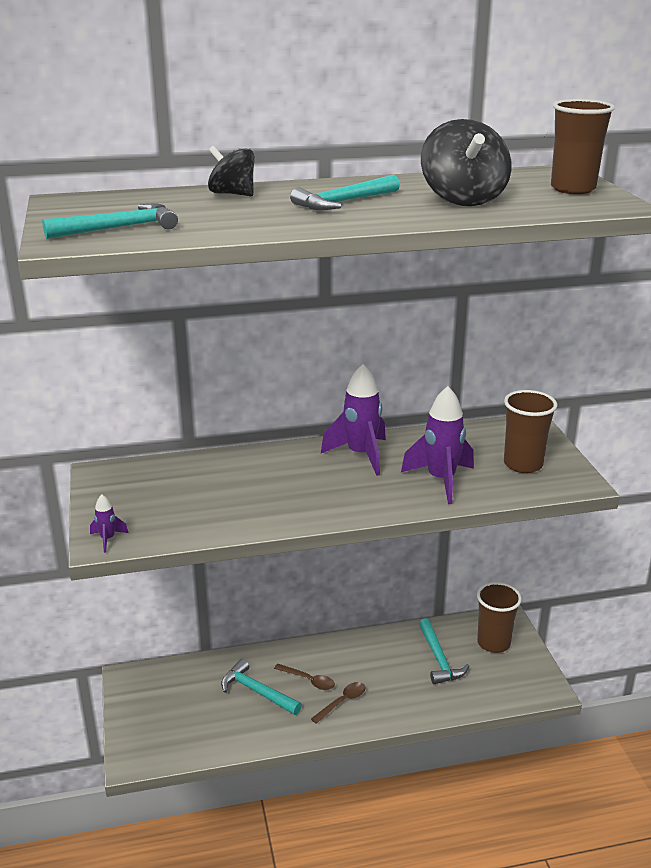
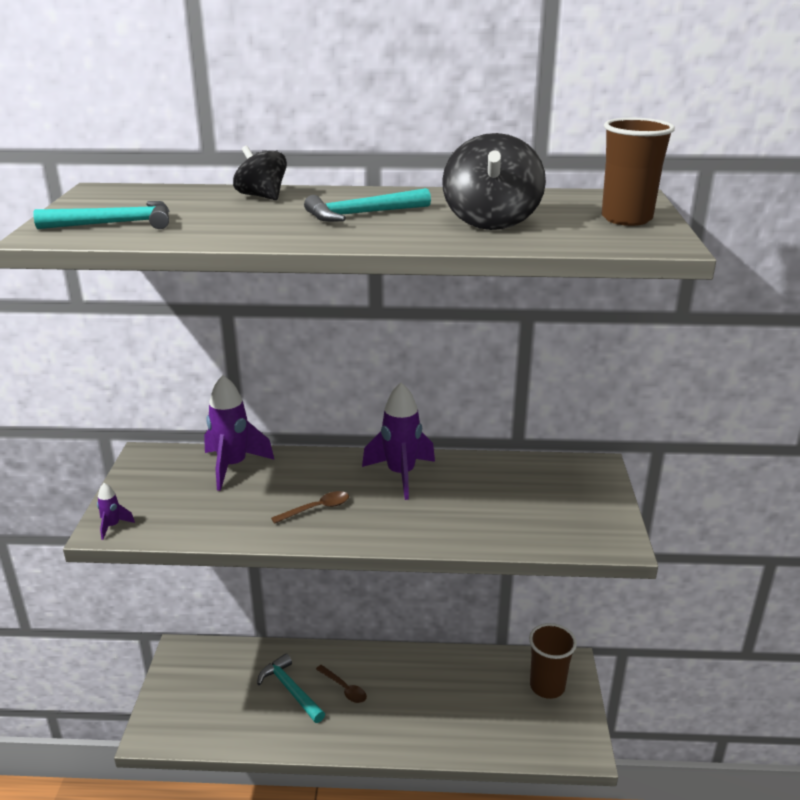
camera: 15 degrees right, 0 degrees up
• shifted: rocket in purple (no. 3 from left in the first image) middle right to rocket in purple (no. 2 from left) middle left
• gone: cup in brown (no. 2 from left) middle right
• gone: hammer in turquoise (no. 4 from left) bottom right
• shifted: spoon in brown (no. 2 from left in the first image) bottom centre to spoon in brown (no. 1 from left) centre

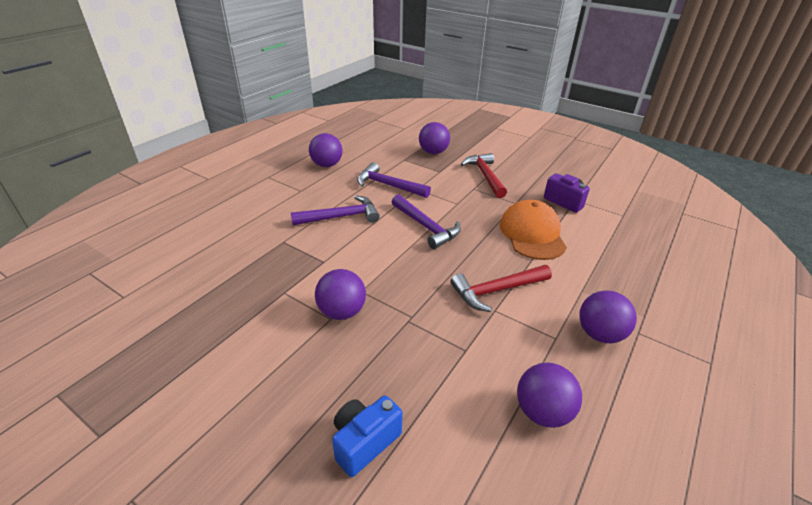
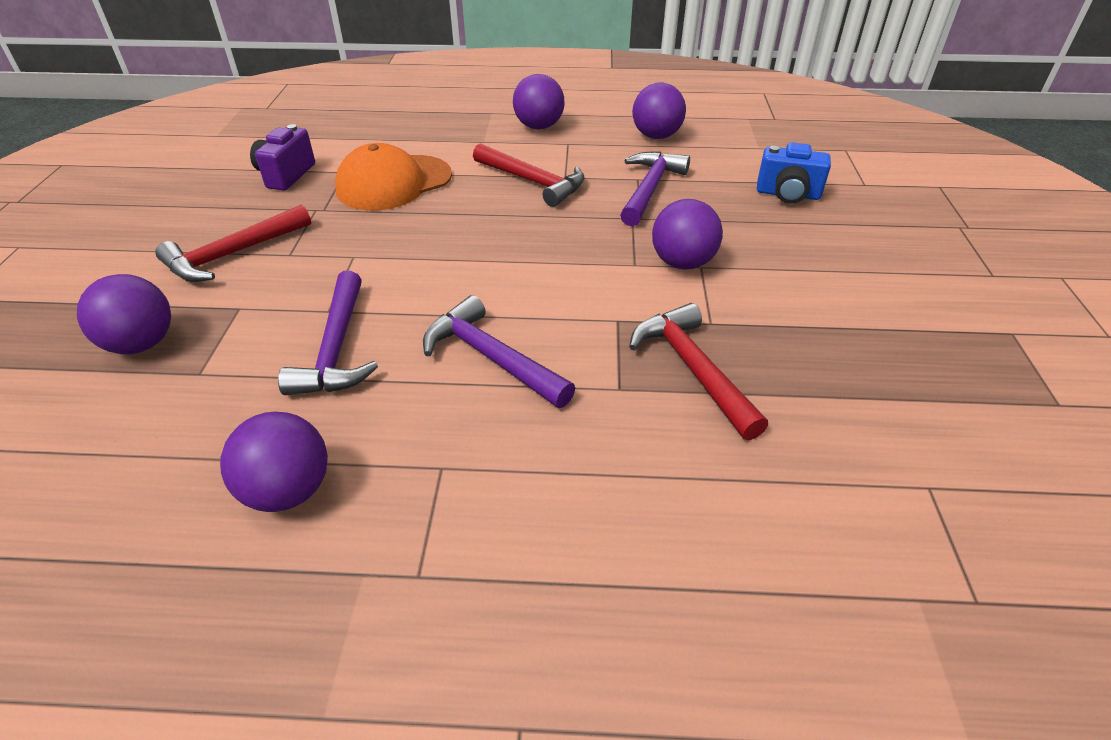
camera: 120 degrees left, 5 degrees up
• shifted: hammer in purple (no. 3 from left) centre to top centre
• new: hammer in red (no. 3 from left) centre

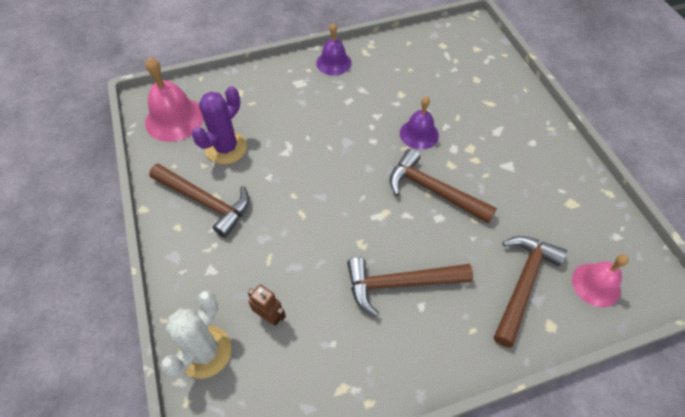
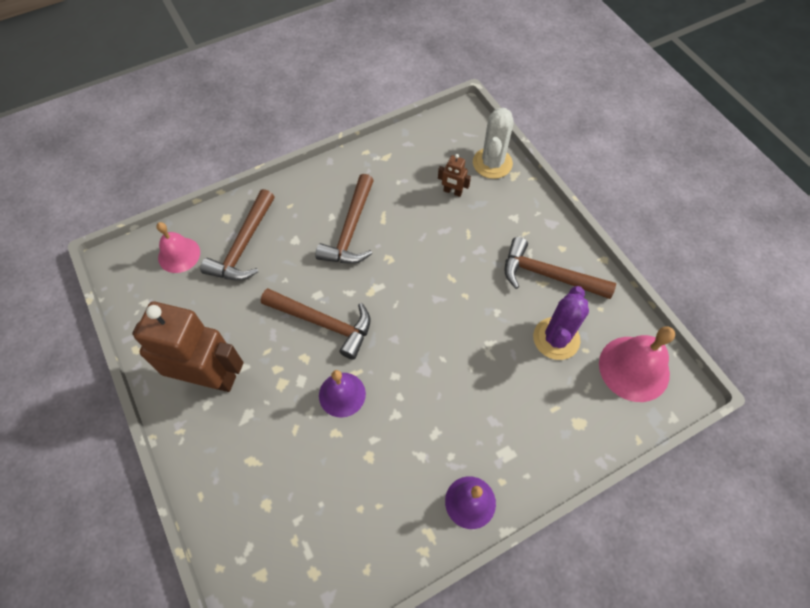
camera: 170 degrees right, 5 degrees up
• rotated: hammer in brown (no. 2 from left in the first image) bottom centre = centre 120 degrees clockwise
• new: robot in brown (no. 1 from left) middle left

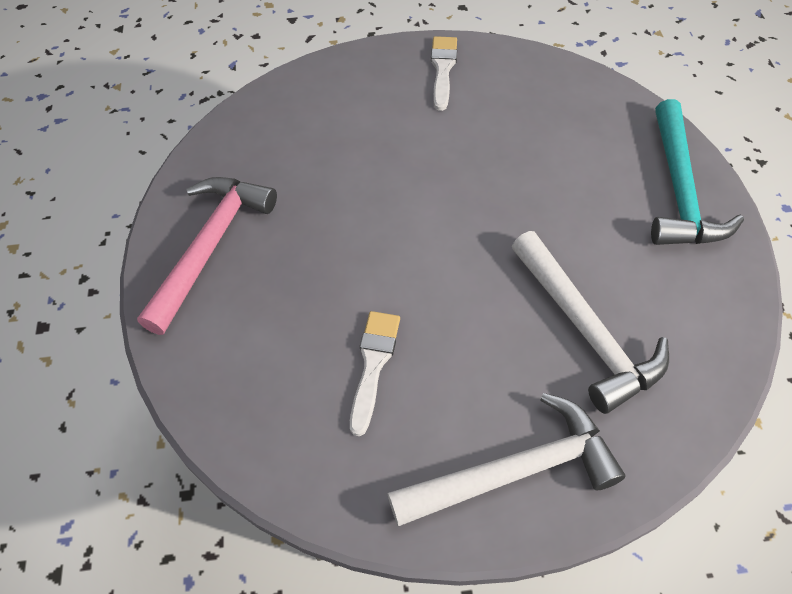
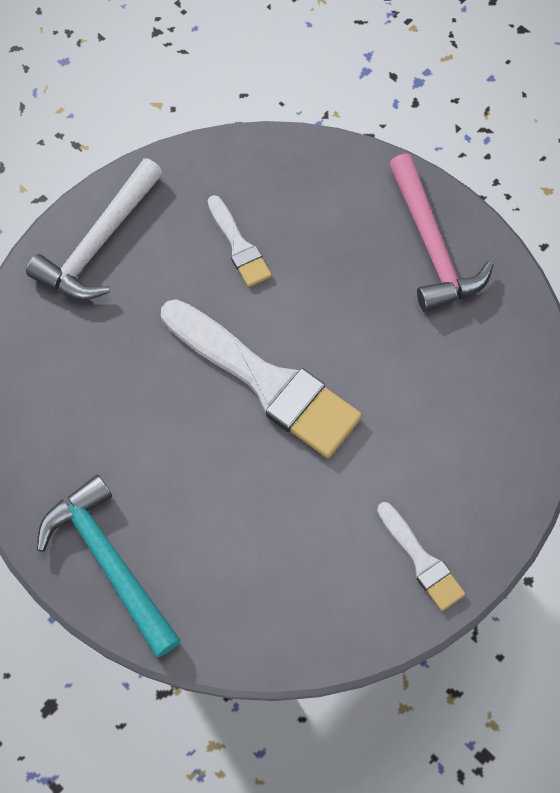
camera: 140 degrees right, 10 degrees up
• gone: hammer in white (no. 2 from left) middle right
• new: brush in white (no. 2 from left) centre

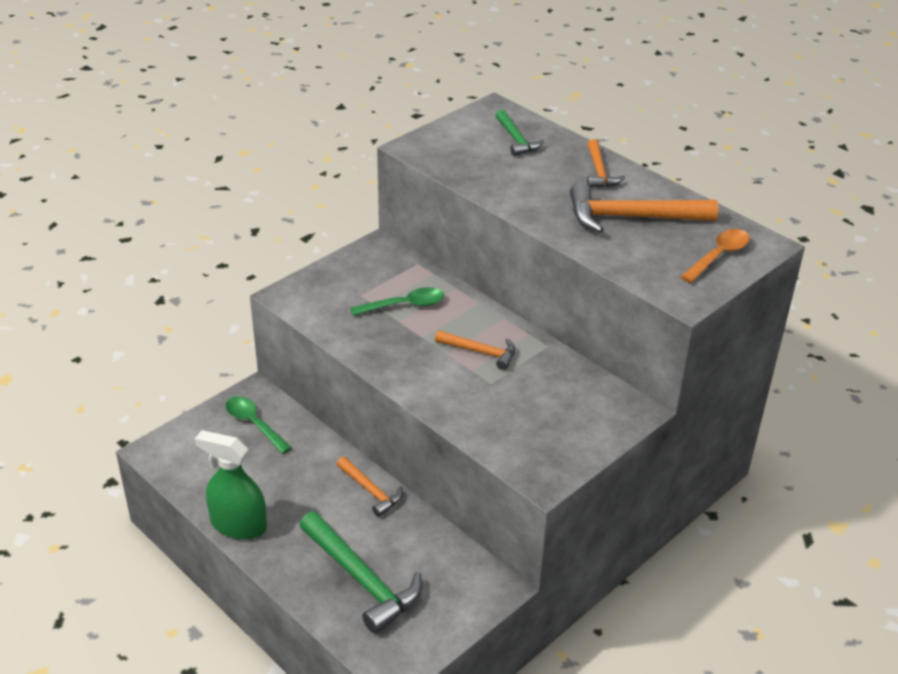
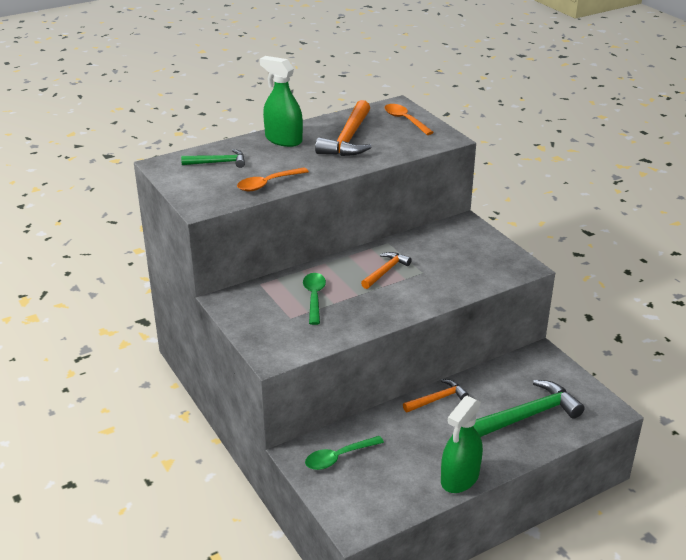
camera: 75 degrees left, 5 degrees down
• swapped: hammer in orange (no. 3 from left) top right to spray bottle in green (no. 1 from left) top centre
• new: spoon in orange (no. 1 from left) top centre

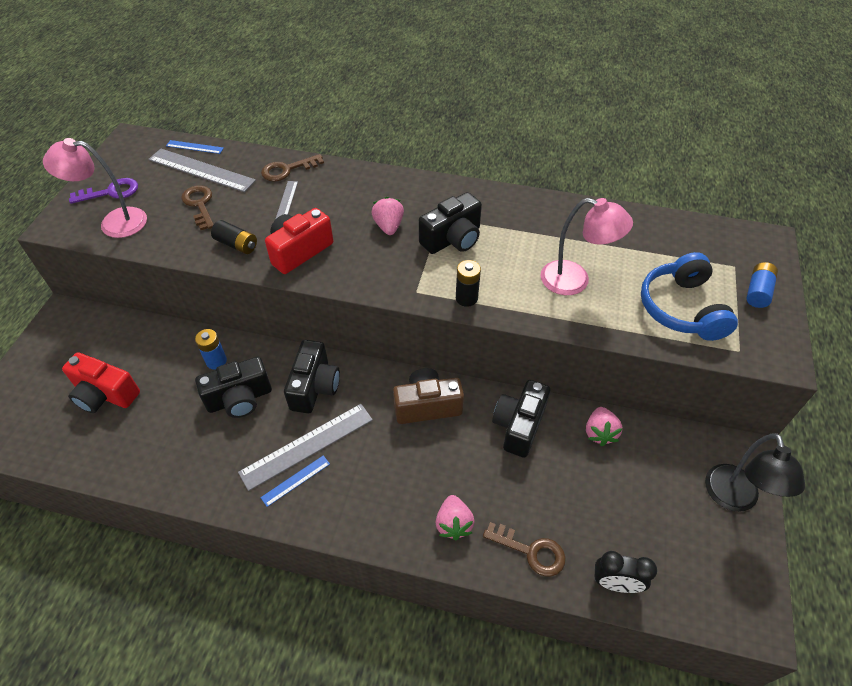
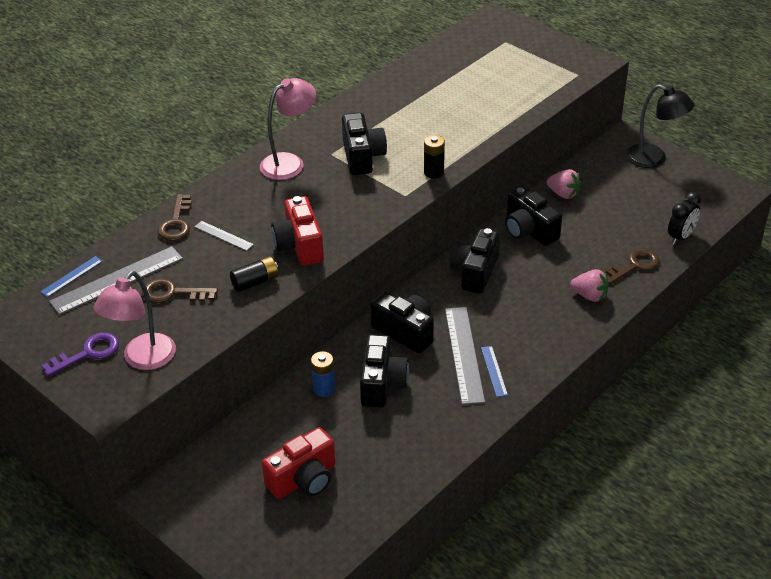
camera: 60 degrees left, 10 degrees down
• rotated: key in purple top left = middle left 45 degrees clockwise
• gone: strawberry in pink (no. 1 from left) top centre
• shifted: lamp in pink (no. 2 from left) middle right to top centre
• gone: headphones in blue middle right
• gone: battery in blue (no. 2 from left) middle right
• repainted: camera in brown centre to camera in black (no. 4 from left) centre

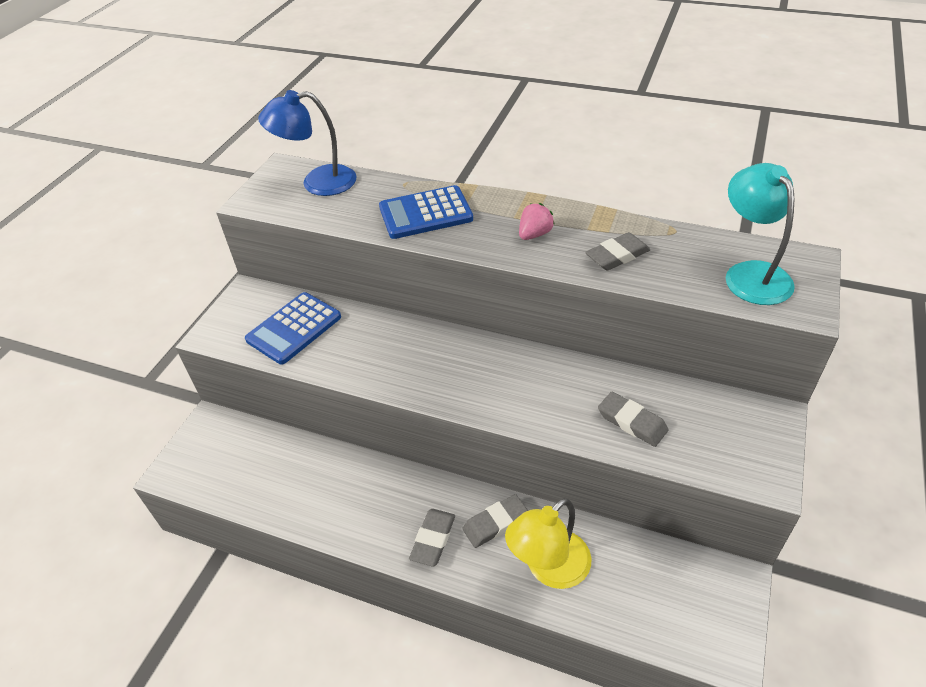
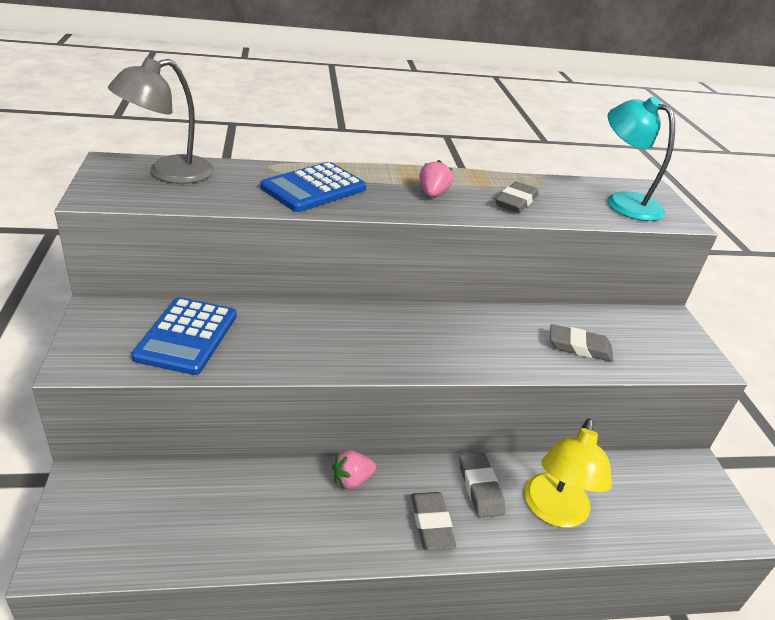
camera: 35 degrees left, 10 degrees down
• repainted: lamp in blue top left to lamp in grey top left
• rotated: eraser in grey (no. 2 from left) bottom centre = bottom centre 45 degrees counterclockwise
• new: strawberry in pink (no. 1 from left) bottom centre

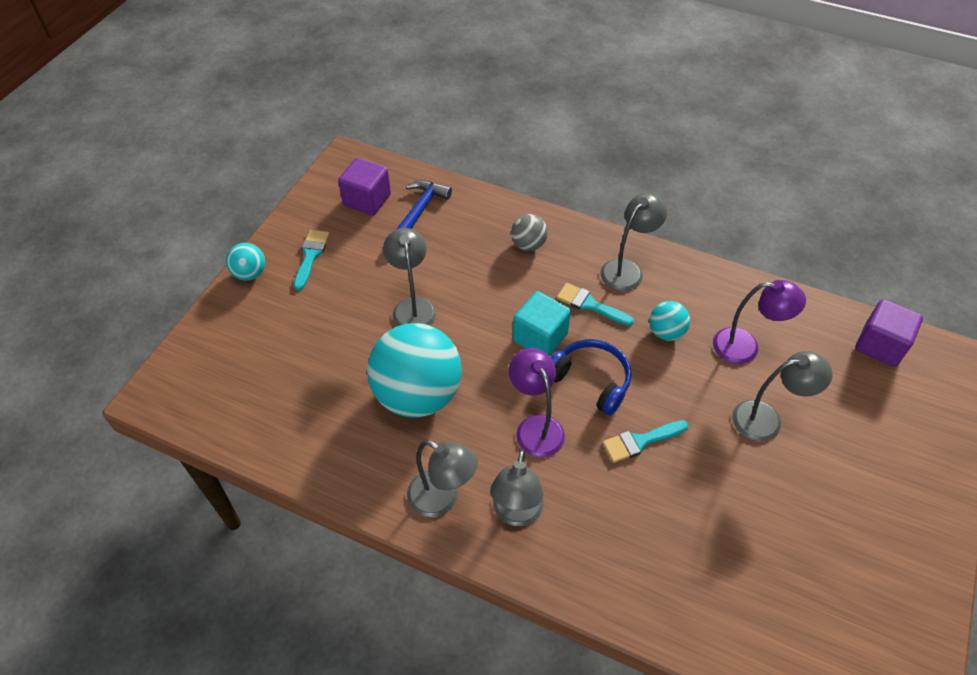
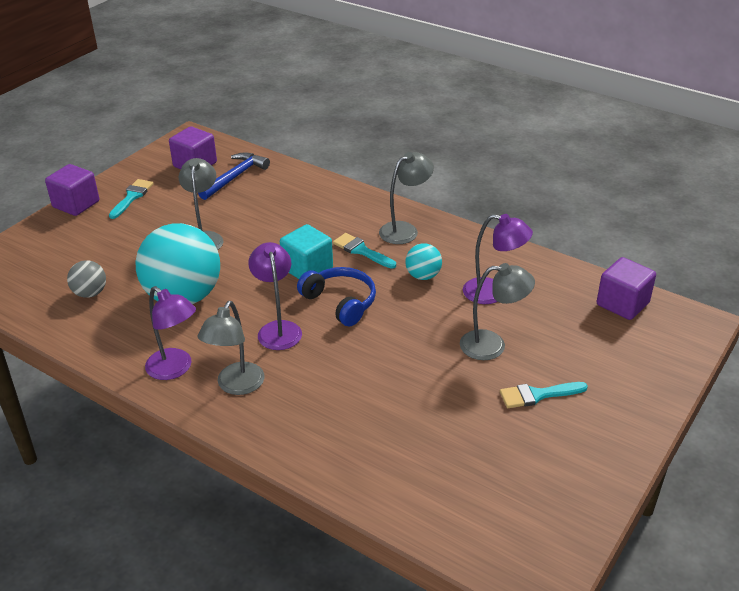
camera: 10 degrees right, 15 degrees down
• shifted: ball in grey centre to middle left
• swapped: ball in turquoise (no. 1 from left) middle left to cube in purple (no. 1 from left) top left
• shifted: brush in turquoise (no. 3 from left) centre to bottom right
• repainted: lamp in grey (no. 2 from left) bottom centre to lamp in purple (no. 1 from left) middle left

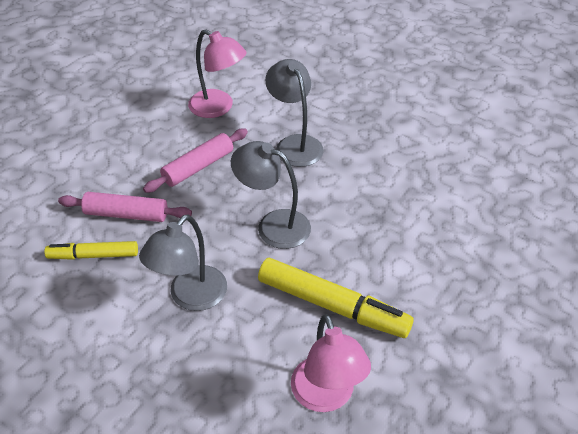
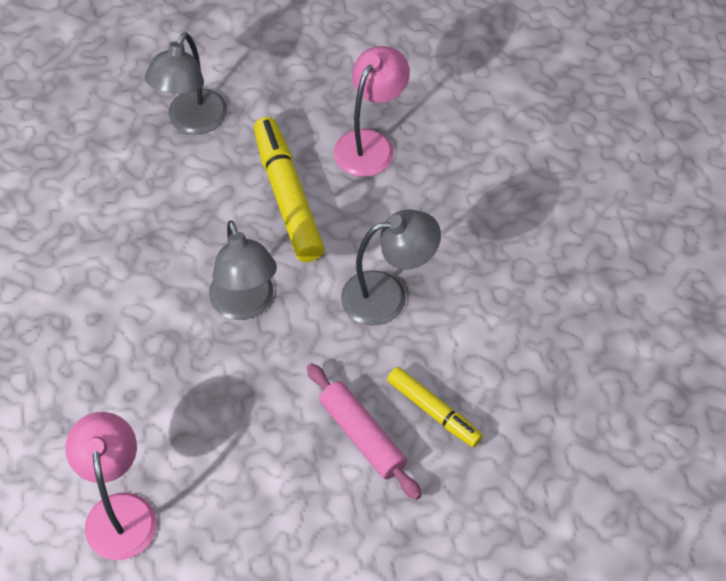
camera: 135 degrees left, 10 degrees up
• shifted: lamp in grey (no. 3 from left in the first image) top centre to lamp in grey (no. 1 from left) top left
• gone: rolling pin in pink (no. 2 from left) centre

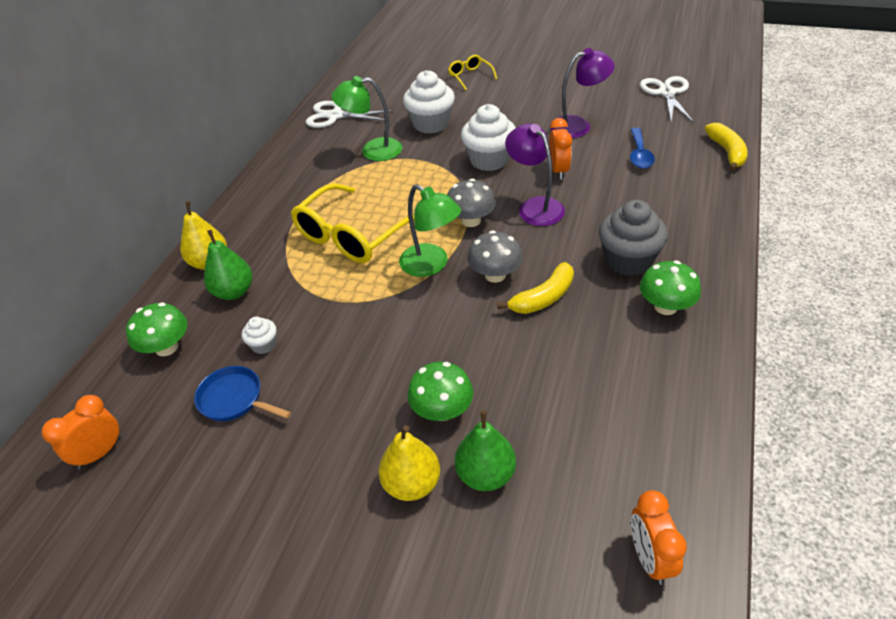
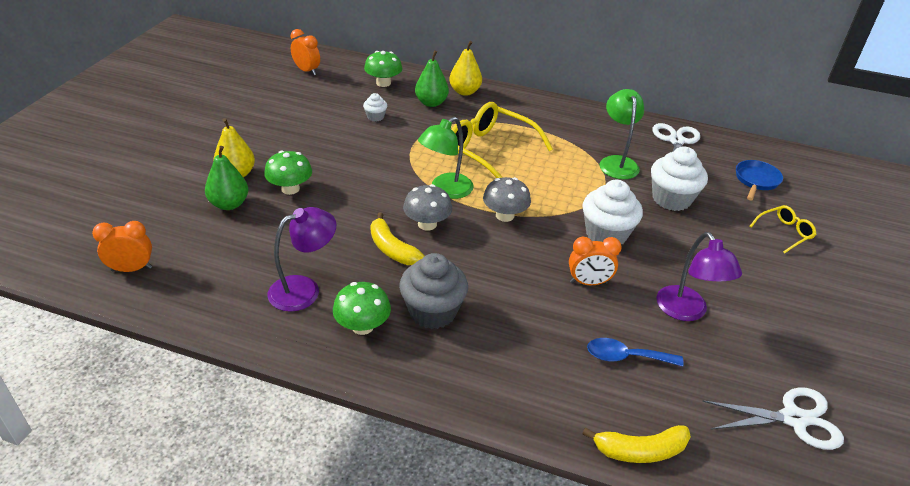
camera: 85 degrees right, 5 degrees down
• shifted: lamp in purple (no. 1 from left) top centre to middle left
• shifted: pan in blue middle left to middle right

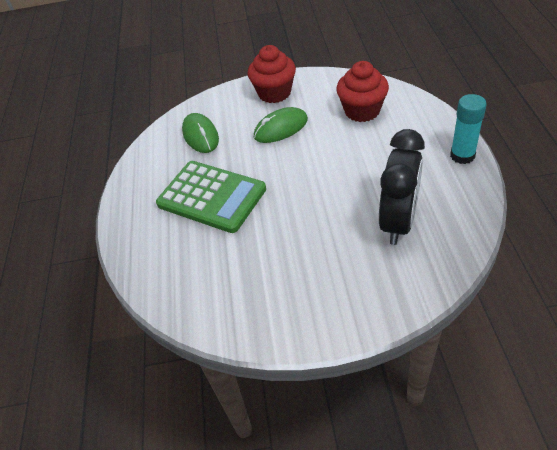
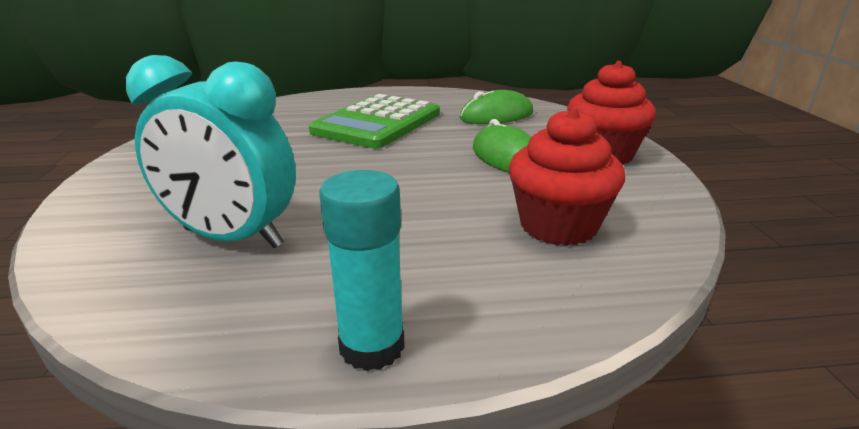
camera: 85 degrees right, 20 degrees down
• repainted: clock in black middle right to clock in turquoise middle left

